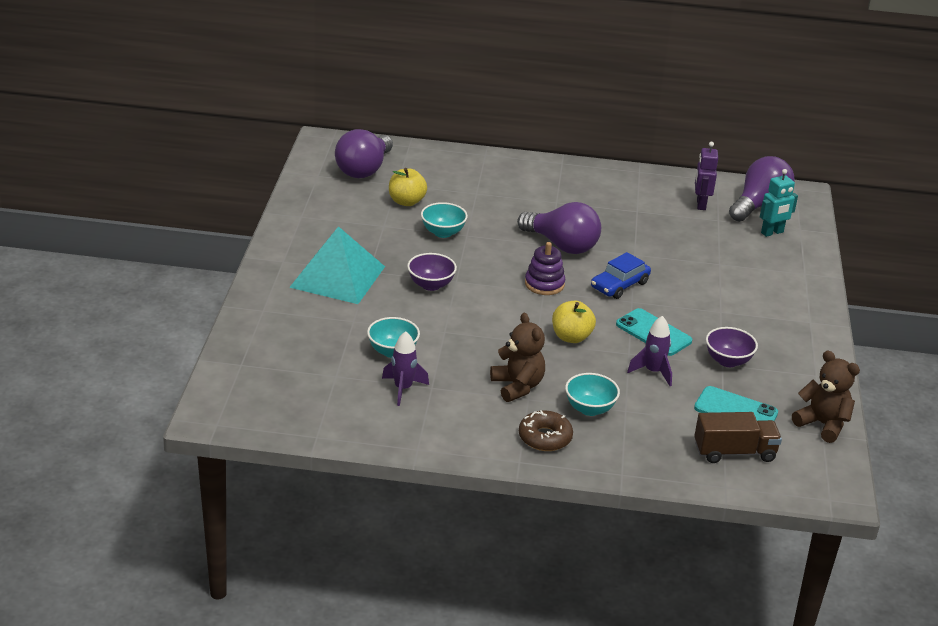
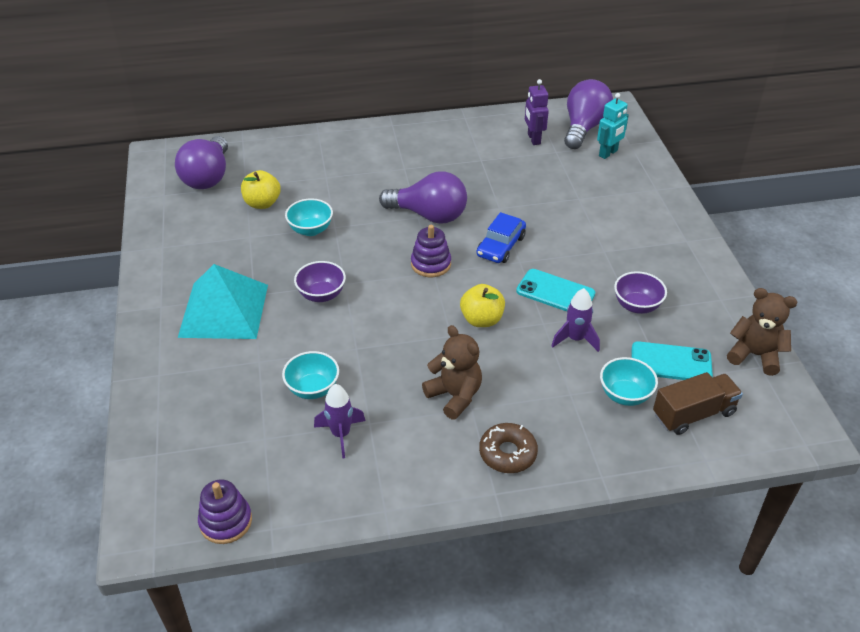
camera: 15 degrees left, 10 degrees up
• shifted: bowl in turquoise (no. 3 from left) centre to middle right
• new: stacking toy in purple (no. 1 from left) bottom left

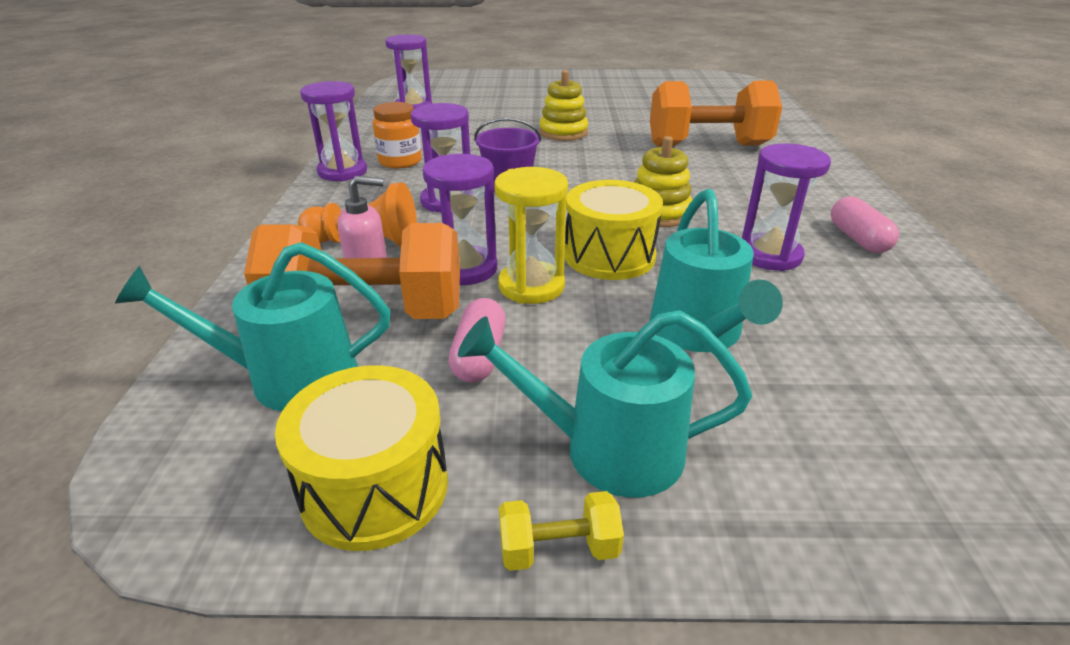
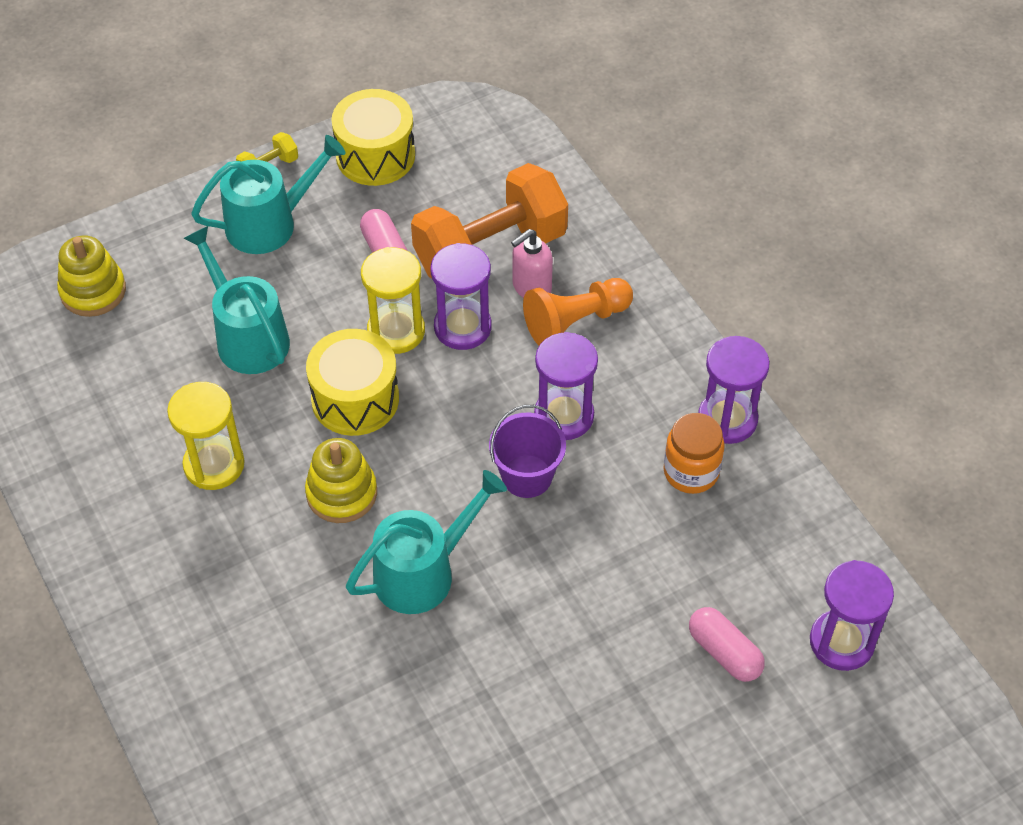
camera: 150 degrees right, 20 degrees up
• shifted: stacking toy in yellow (no. 1 from left) top centre to middle left
• gone: dumbbell in orange (no. 2 from left) top right
• repainted: hourglass in purple (no. 5 from left) top right to hourglass in yellow (no. 1 from left) middle left
• shifted: capsule in pink (no. 2 from left) middle right to bottom right
• shifted: watering can in turquoise (no. 1 from left in the first image) middle left to watering can in turquoise (no. 3 from left) centre

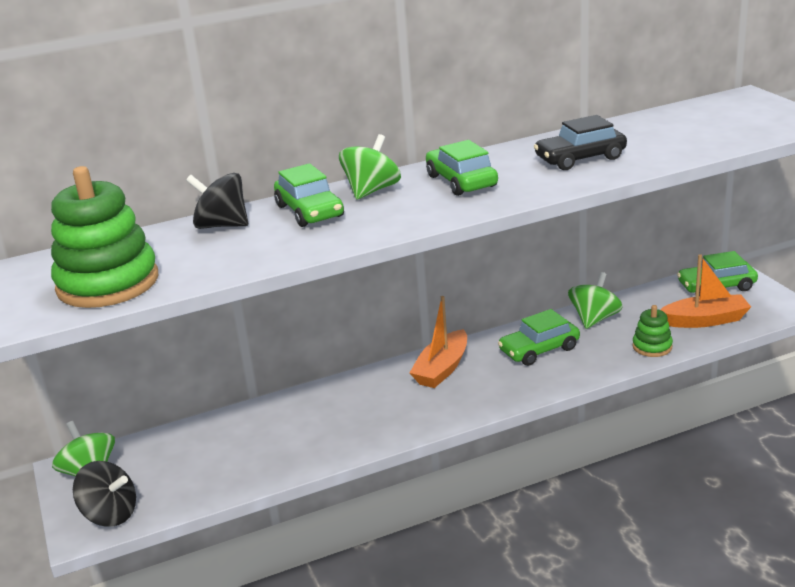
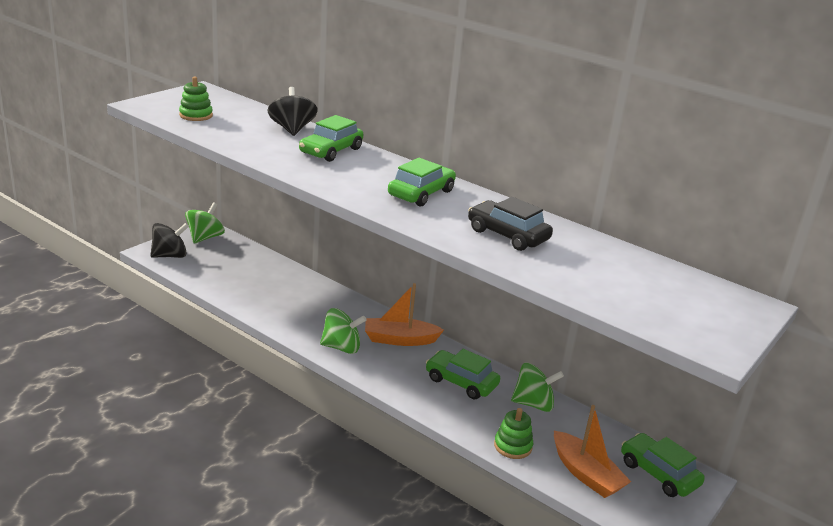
camera: 55 degrees right, 0 degrees up
• shifted: spinning top in green (no. 2 from left) top centre to centre
• scaled: stacking toy in green (no. 1 from left) middle left = top left x0.49
• rotated: spinning top in black (no. 1 from left) bottom left = middle left 105 degrees counterclockwise

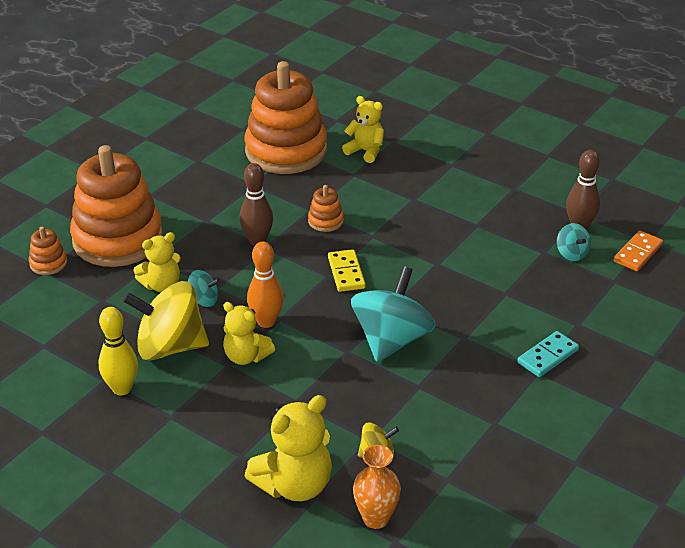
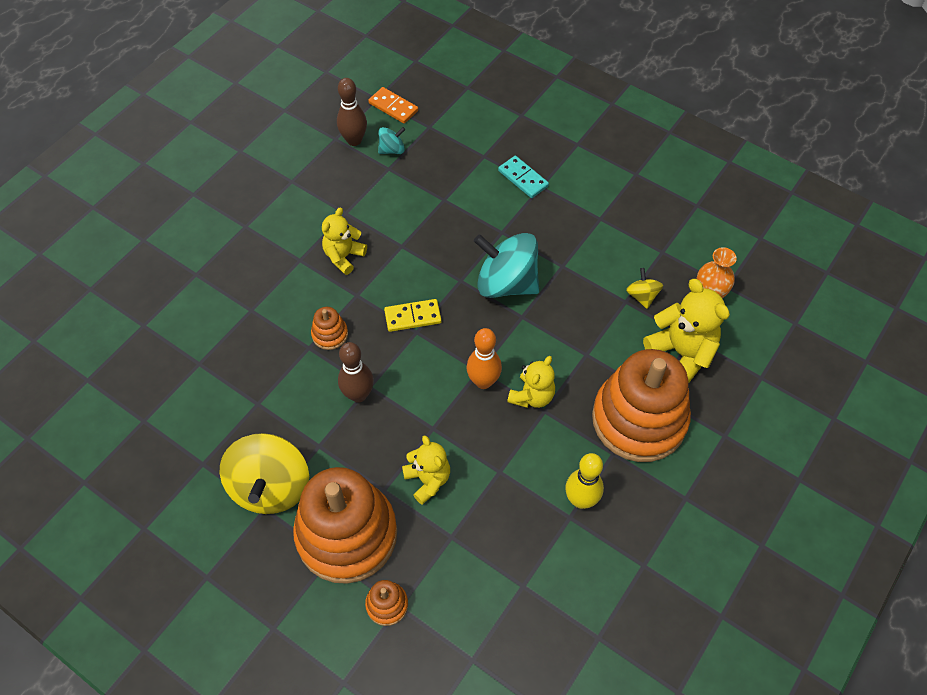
camera: 90 degrees left, 20 degrees up
• shifted: stacking toy in orange (no. 3 from left in the first image) top centre to stacking toy in orange (no. 4 from left) middle right
• shifted: teddy bear in yellow (no. 4 from left in the first image) top centre to teddy bear in yellow (no. 1 from left) centre
• gone: spinning top in turquoise (no. 1 from left) middle left
• shifted: spinning top in yellow (no. 1 from left) middle left to bottom left

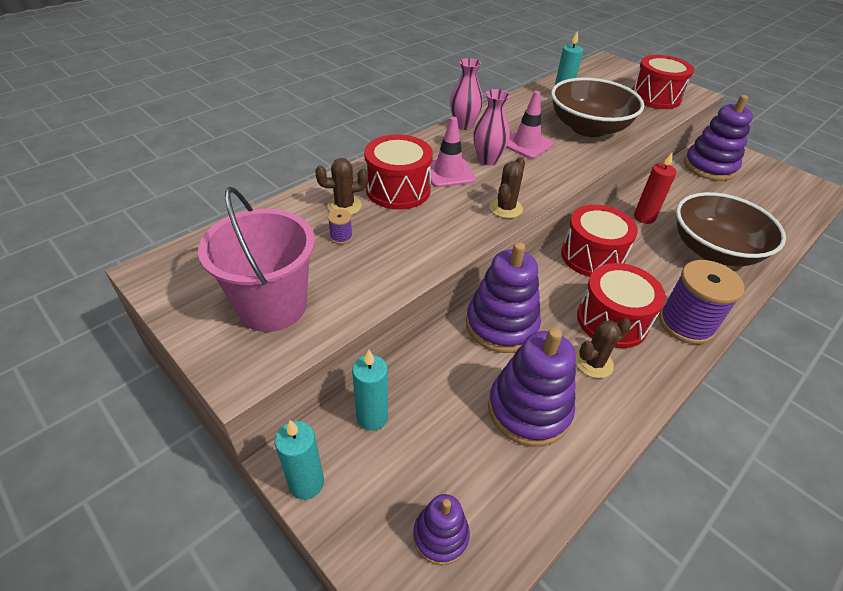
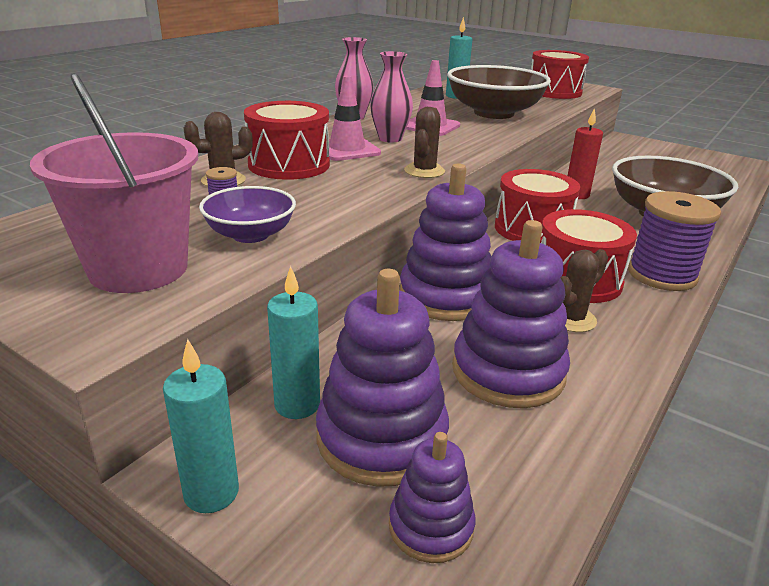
camera: 10 degrees left, 15 degrees down
• shifted: stacking toy in purple (no. 4 from left in the first image) top right to stacking toy in purple (no. 1 from left) centre
• new: bowl in purple middle left

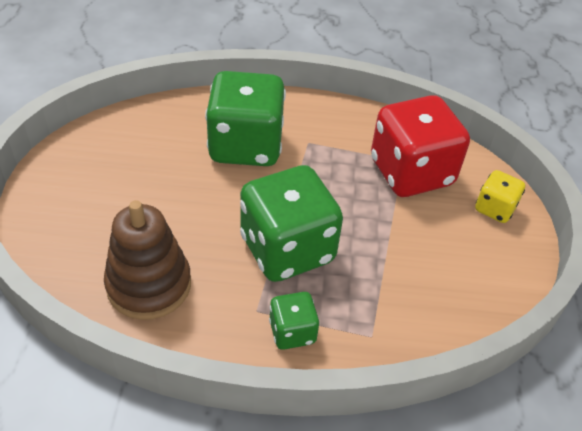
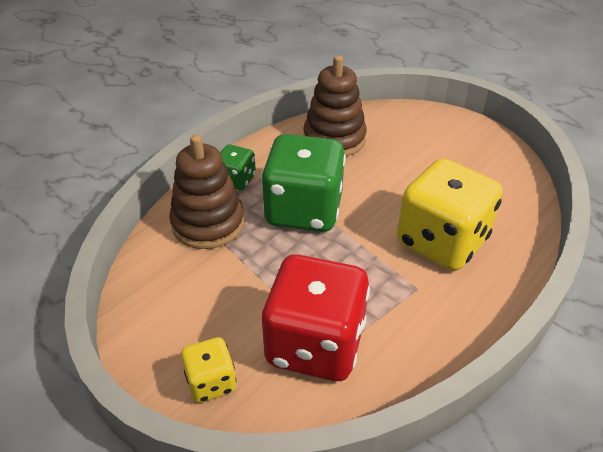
camera: 130 degrees right, 5 degrees down
• repainted: dice in green (no. 1 from left) top centre to dice in yellow (no. 2 from left) middle right
• new: stacking toy in brown (no. 1 from left) centre

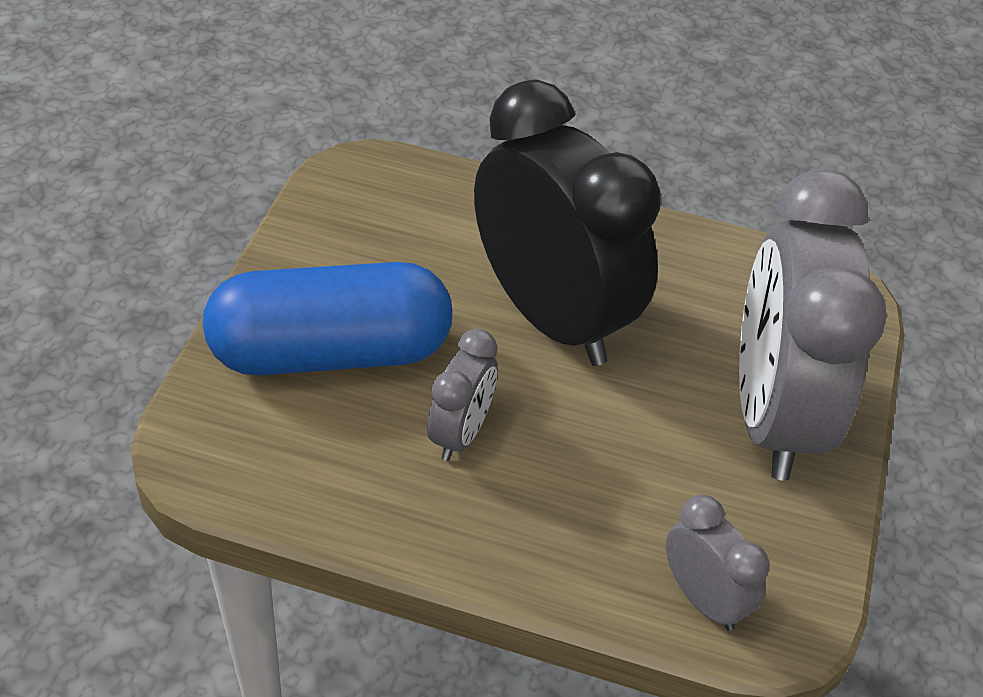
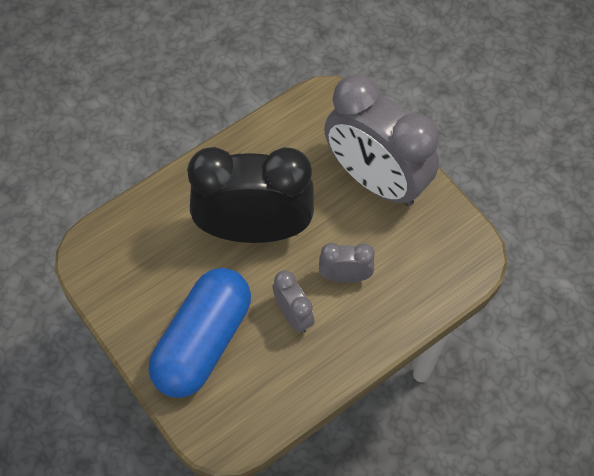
camera: 50 degrees left, 15 degrees up
• shifted: clock in grey (no. 2 from left) bottom right to centre

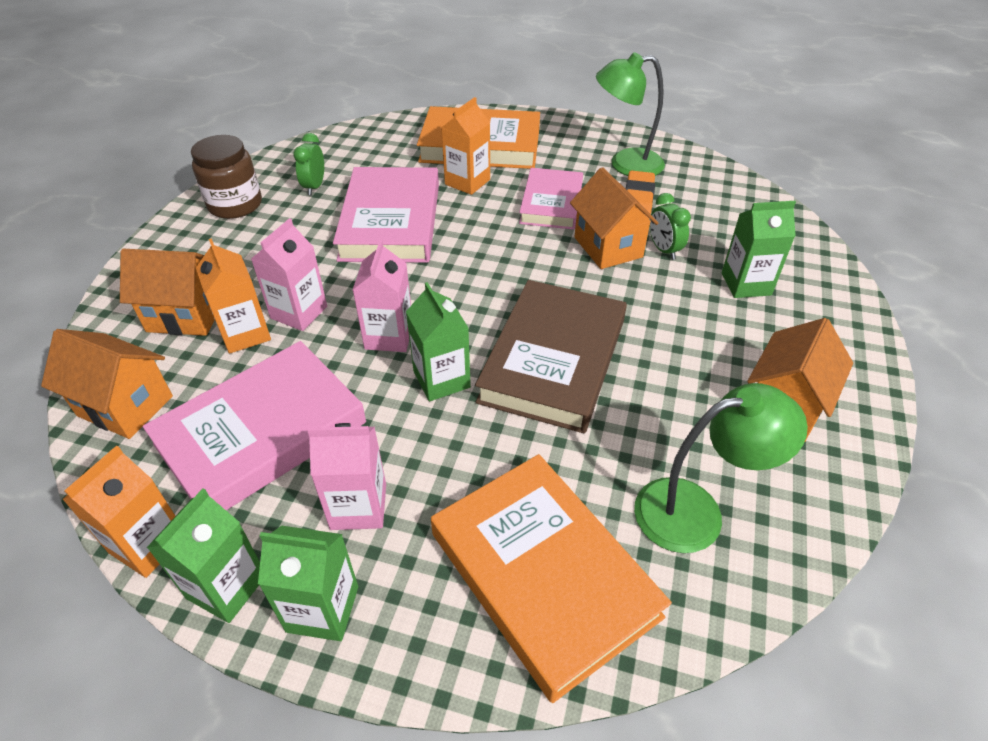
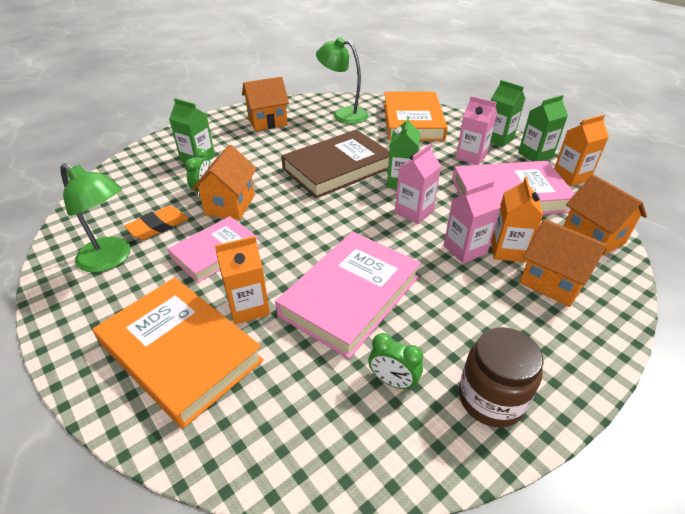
camera: 145 degrees left, 5 degrees down
• rotated: clock in green (no. 1 from left in the first image) top left = bottom centre 75 degrees clockwise

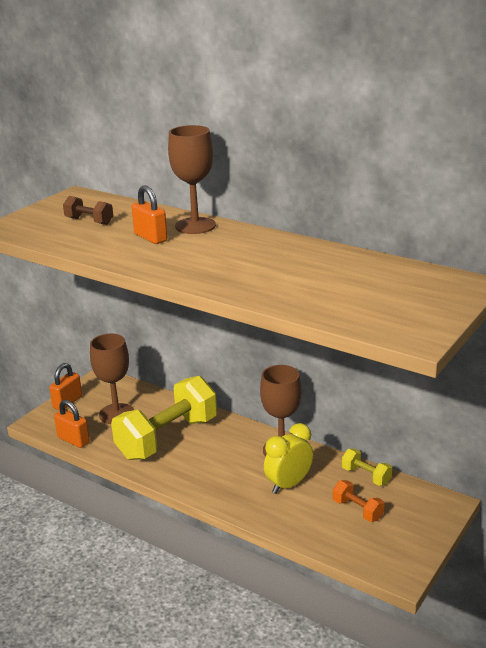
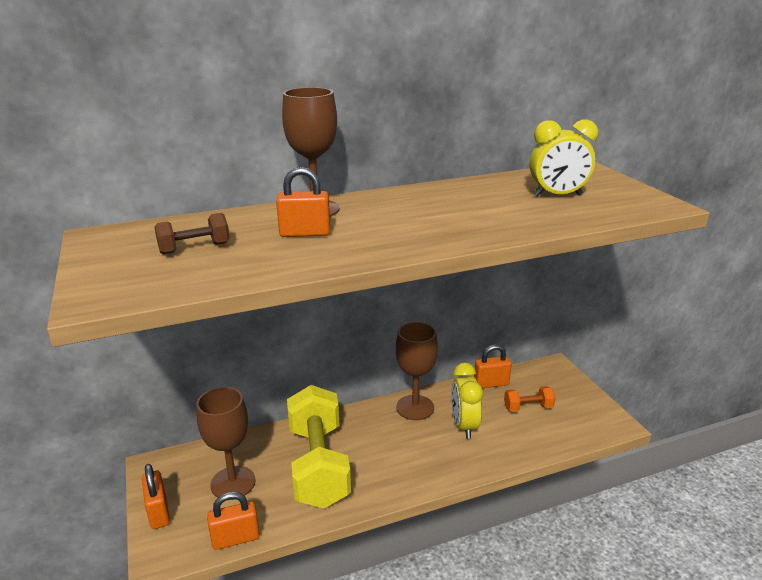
camera: 55 degrees left, 0 degrees up
• swapped: dumbbell in yellow (no. 2 from left) bottom right to padlock in orange (no. 4 from left) centre
• new: clock in yellow (no. 2 from left) top right

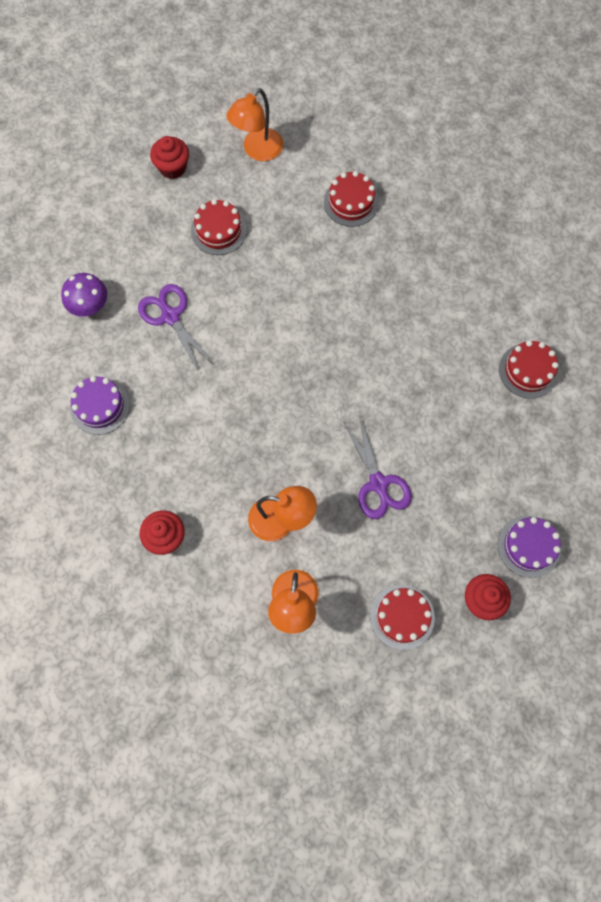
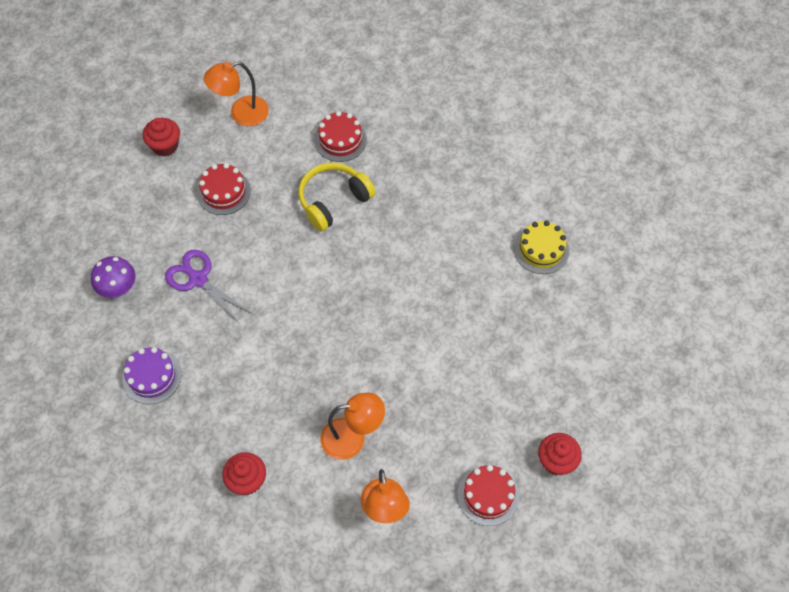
camera: 15 degrees left, 10 degrees down
• rotated: lamp in orange (no. 1 from left) top centre = top left 45 degrees clockwise
• repainted: cake in red (no. 4 from left) middle right to cake in yellow middle right
• gone: scissors in purple (no. 2 from left) centre
• gone: cake in purple (no. 2 from left) middle right
• new: headphones in yellow top centre

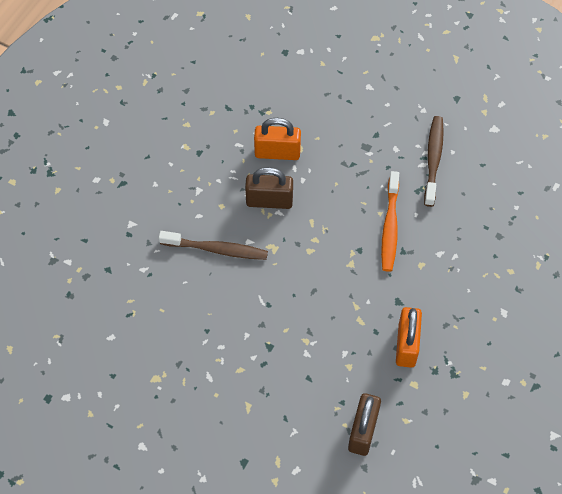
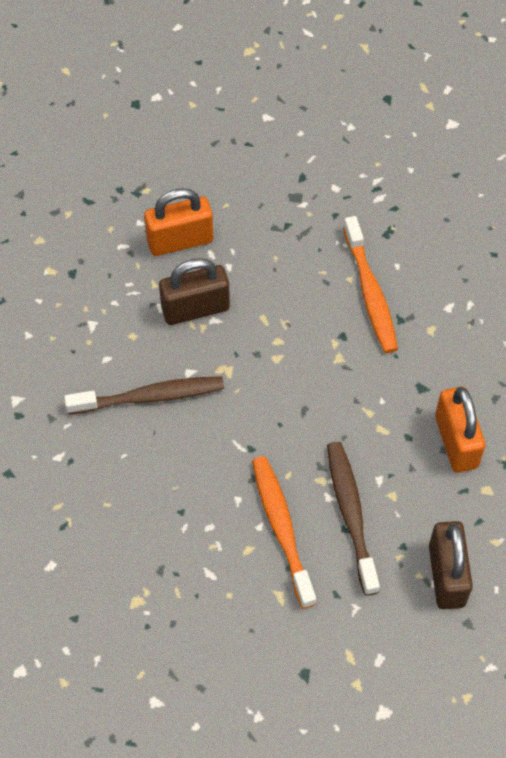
camera: 20 degrees left, 0 degrees up
• shifted: toothbrush in brown (no. 2 from left) top right to bottom right
• new: toothbrush in orange (no. 1 from left) bottom centre

